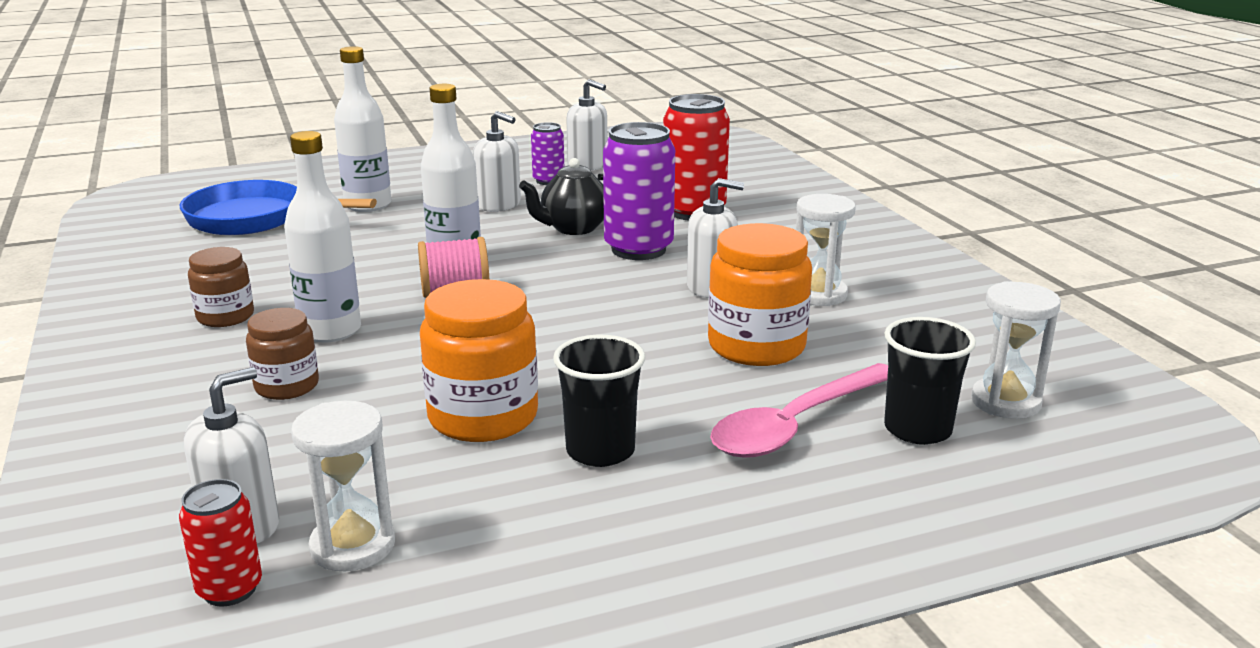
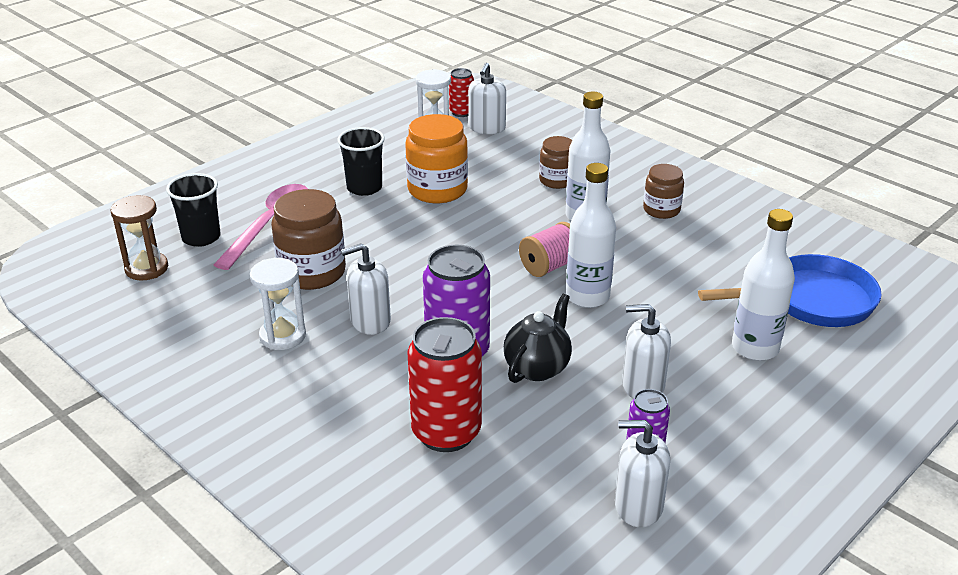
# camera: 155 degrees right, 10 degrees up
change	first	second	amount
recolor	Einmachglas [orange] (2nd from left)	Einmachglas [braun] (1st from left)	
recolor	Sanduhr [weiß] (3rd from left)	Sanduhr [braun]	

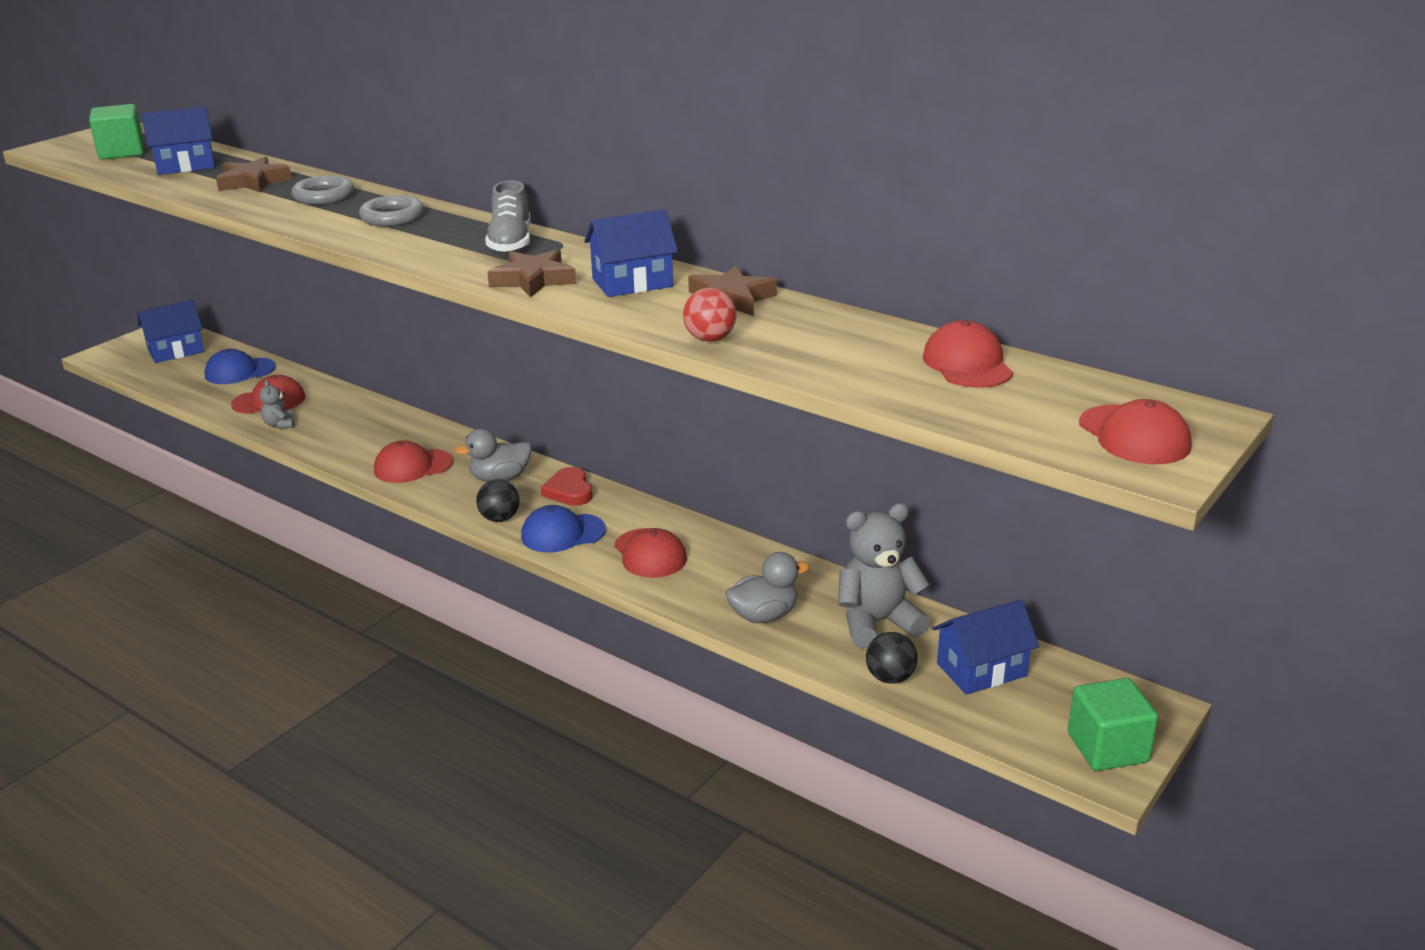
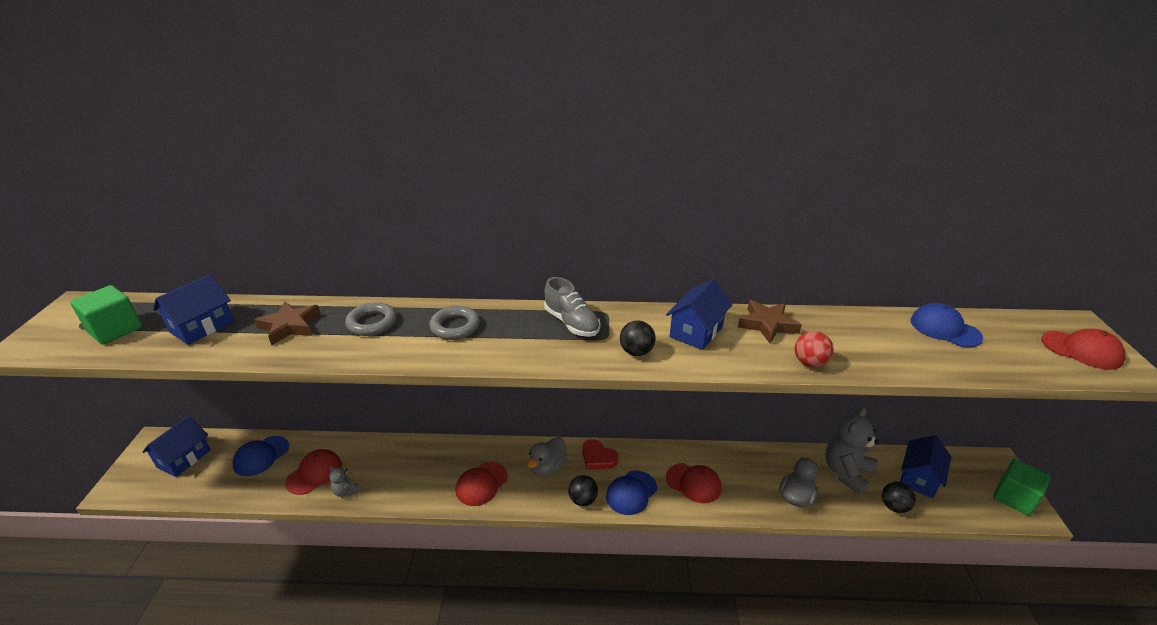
# camera: 35 degrees left, 5 degrees up
change	first	second	amount
replace	Stern [braun] (2nd from left)	Ball [schwarz] (2nd from left)	
recolor	Kappe [rot] (4th from left)	Kappe [blau] (3rd from left)	

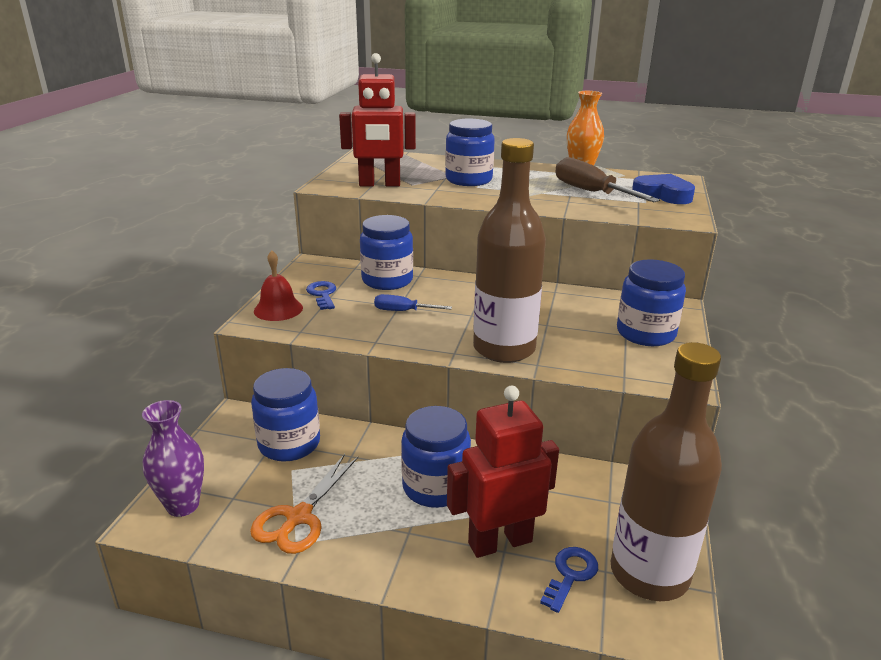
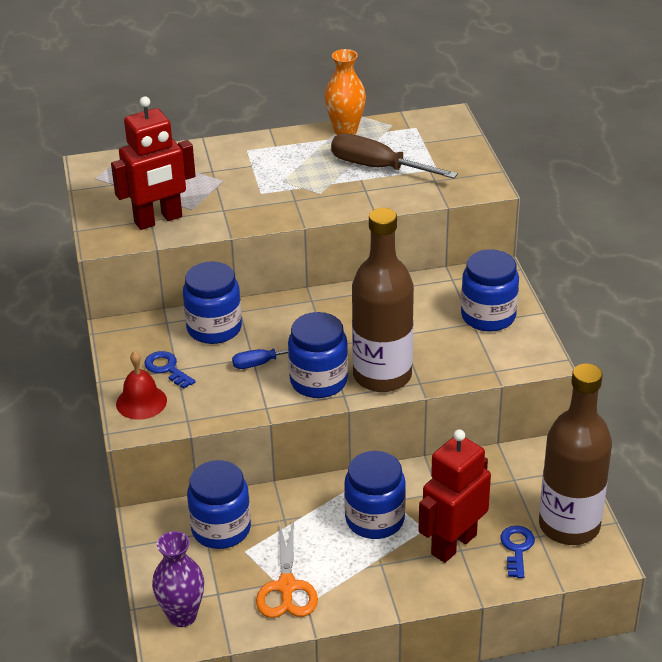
# camera: 25 degrees left, 10 degrees up
change	first	second	amount
delete	Herz [blau]		
move	Einmachglas [blau] (4th from left in the first image)	Einmachglas [blau] (3rd from left)	

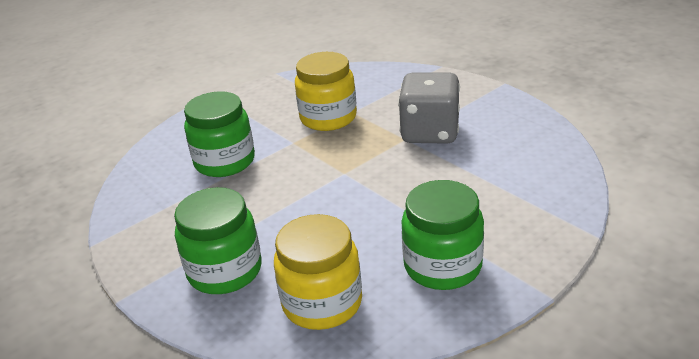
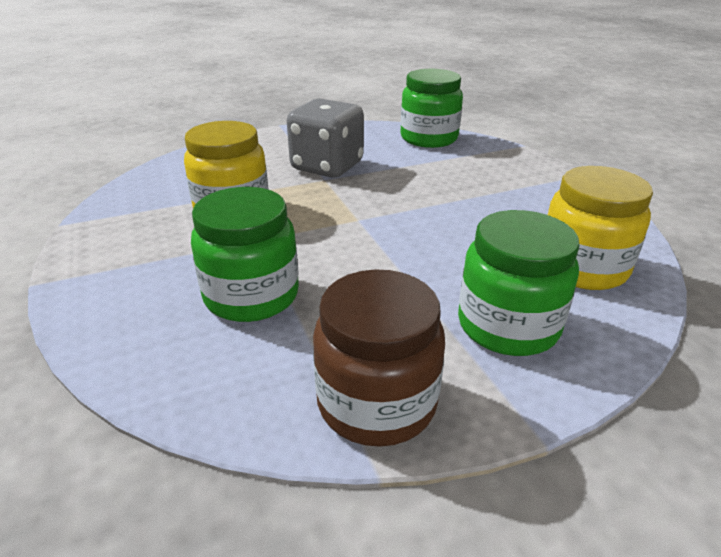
# camera: 75 degrees left, 0 degrees up
change	first	second	amount
insert		Einmachglas [braun]	
move	Einmachglas [grün] (3rd from left in the first image)	Einmachglas [grün] (2nd from left)	

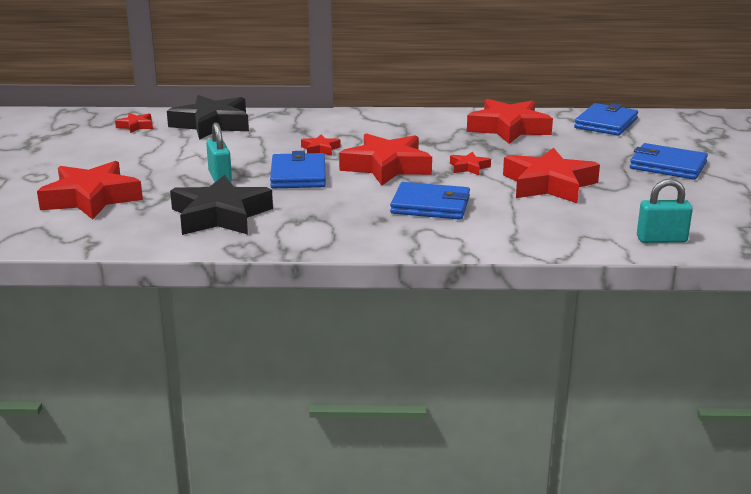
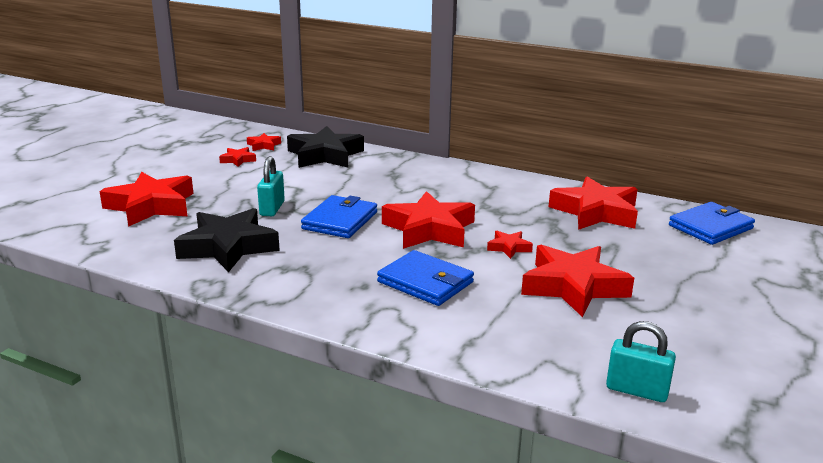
# camera: 25 degrees right, 0 degrees up
change	first	second	amount
delete	Geldbörse [blau] (4th from left)		
move	Stern [rot] (3rd from left in the first image)	Stern [rot] (2nd from left)	

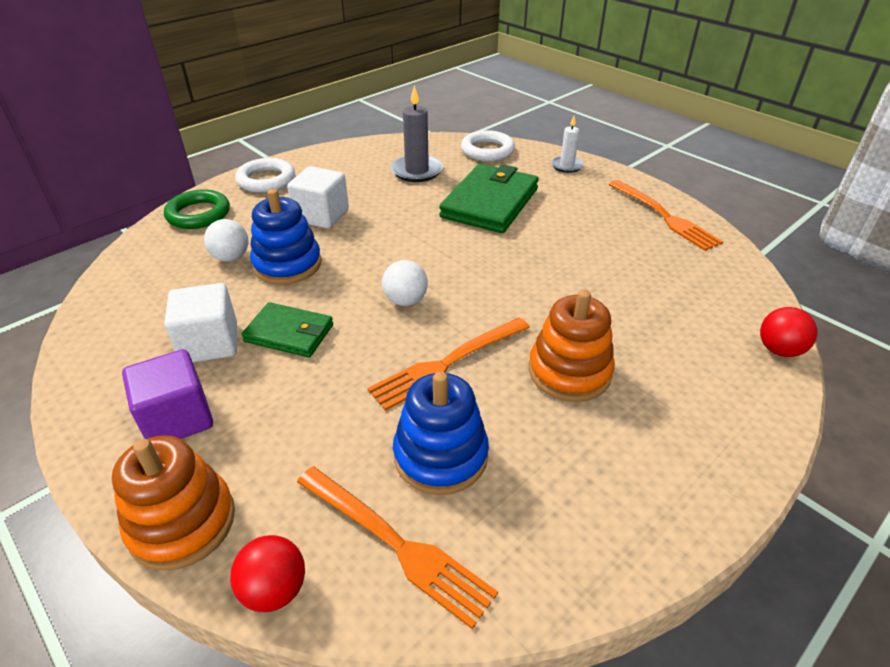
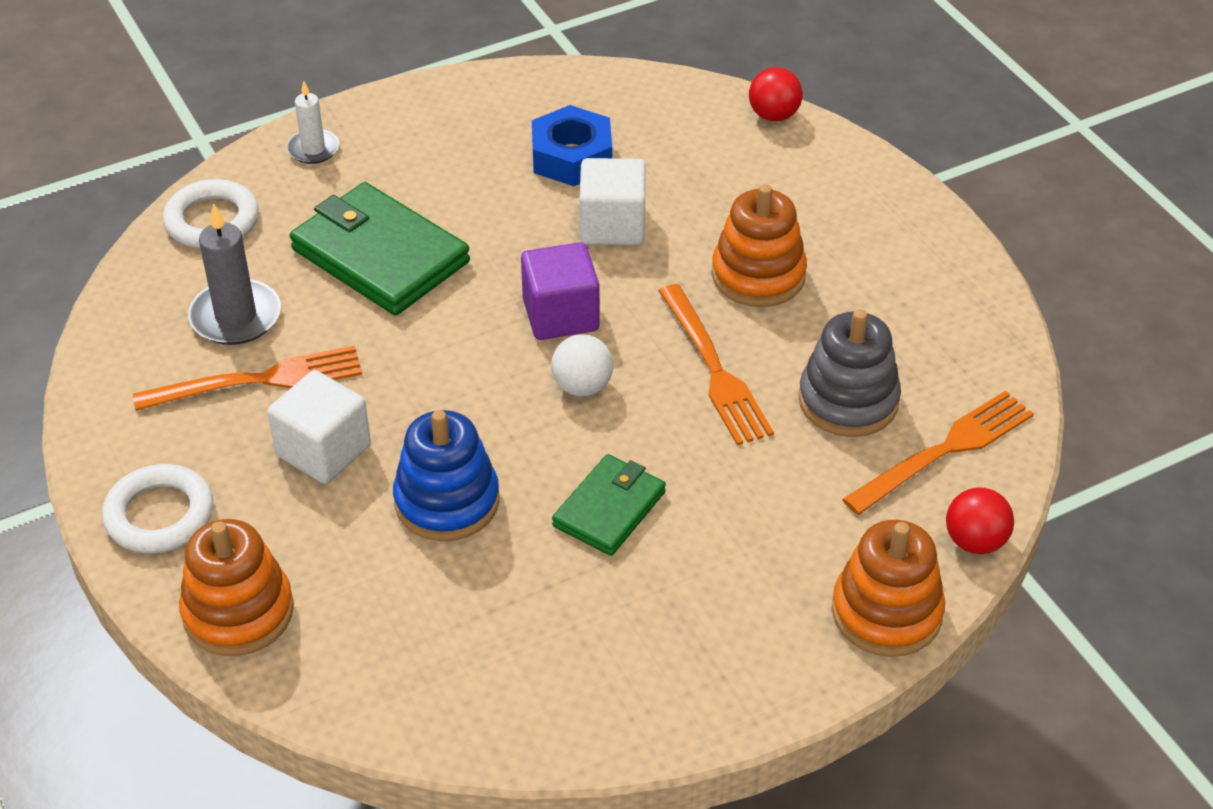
# camera: 75 degrees left, 5 degrees up
change	first	second	amount
delete	Ball [weiß] (1st from left)		
insert		Sechskantmutter [blau]	
move	Kubus [lila]		
move	Kubus [weiß] (1st from left in the first image)	Kubus [weiß] (2nd from left)	
move	Gabel [orange] (3rd from left in the first image)	Gabel [orange] (1st from left)	
replace	Ring [grün]	Stapelspielzeug [orange] (1st from left)	
recolor	Stapelspielzeug [blau] (2nd from left)	Stapelspielzeug [grau]	

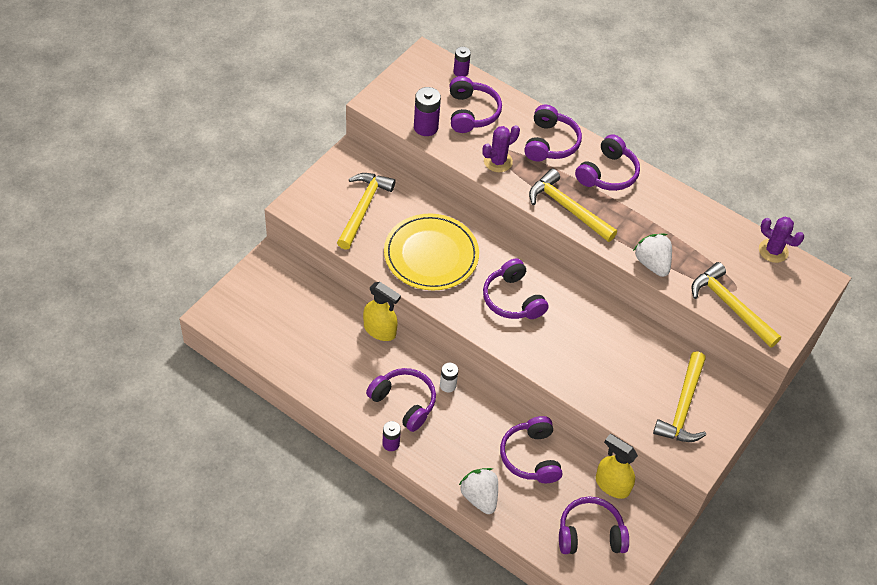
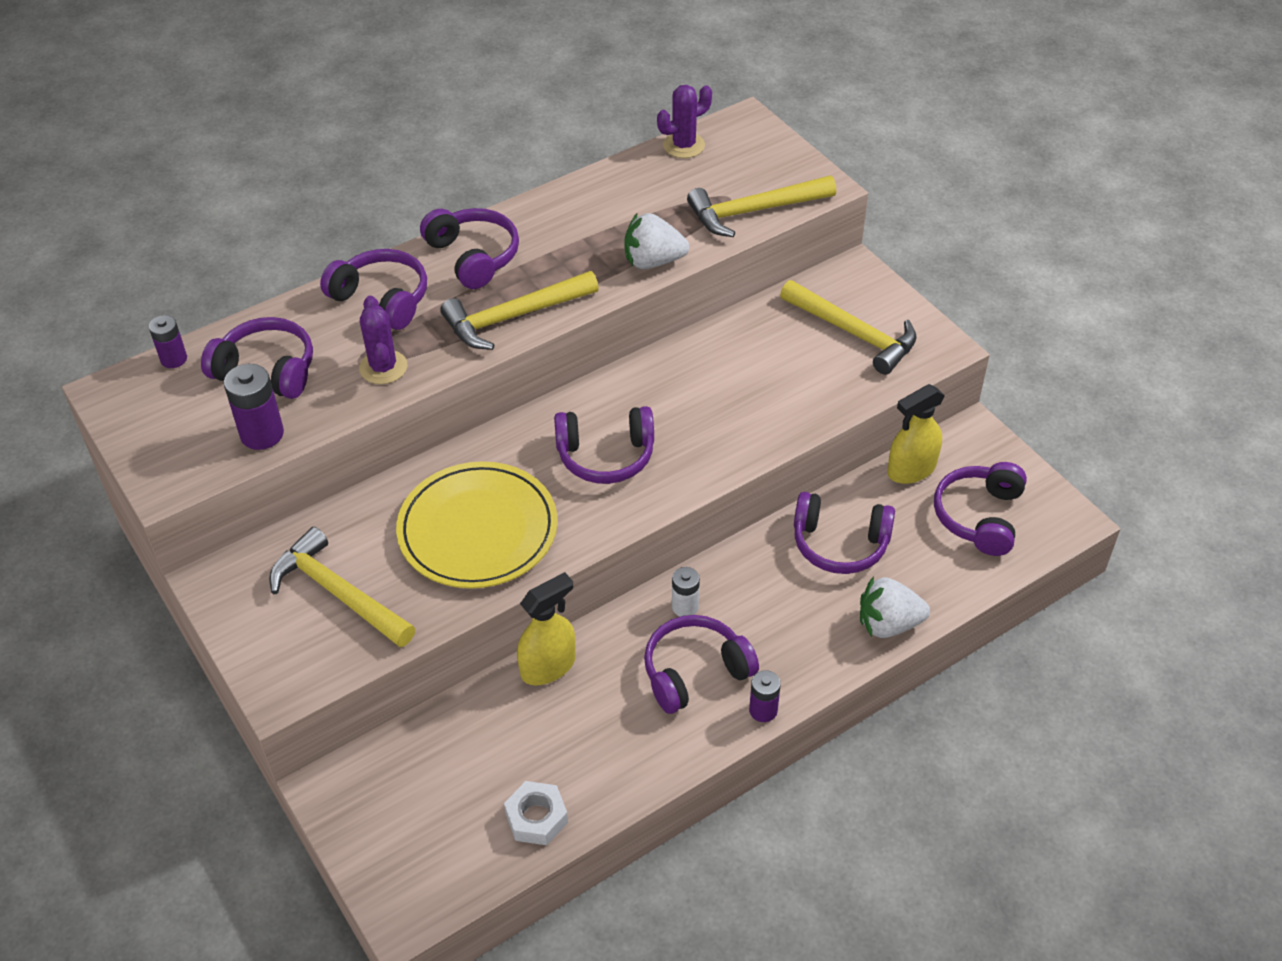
# camera: 65 degrees left, 5 degrees down
change	first	second	amount
insert		Sechskantmutter [weiß]	

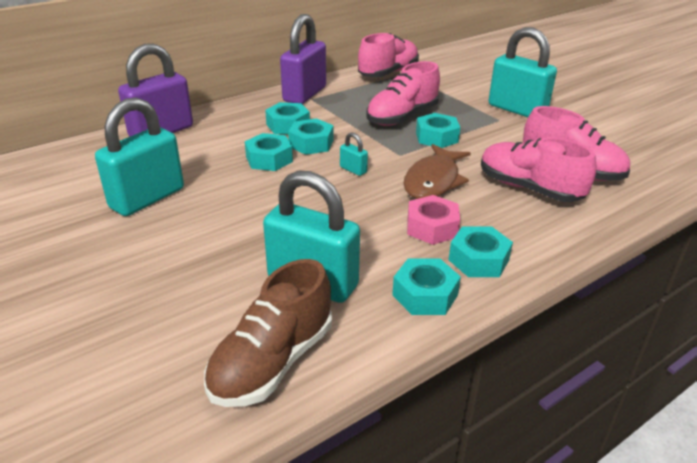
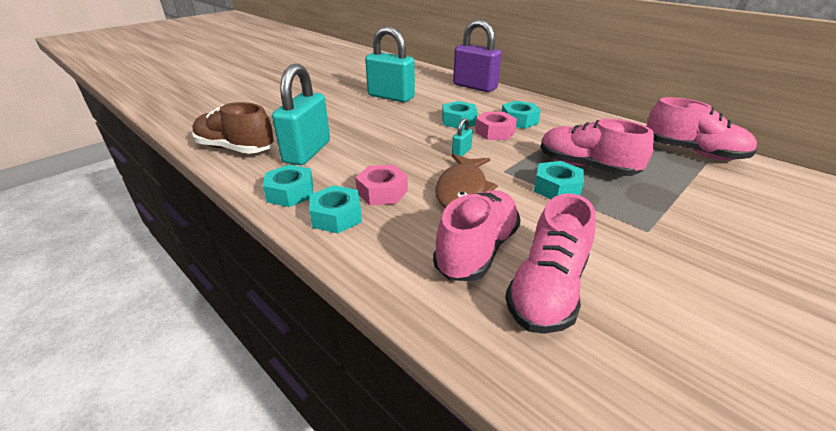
# camera: 80 degrees right, 0 degrees up
change	first	second	amount
delete	Vorhängeschloss [lila] (2nd from left)		
delete	Vorhängeschloss [türkis] (4th from left)		
recolor	Sechskantmutter [türkis] (3rd from left)	Sechskantmutter [rosa] (2nd from left)	
rotate	Fisch [braun]		90 degrees counterclockwise

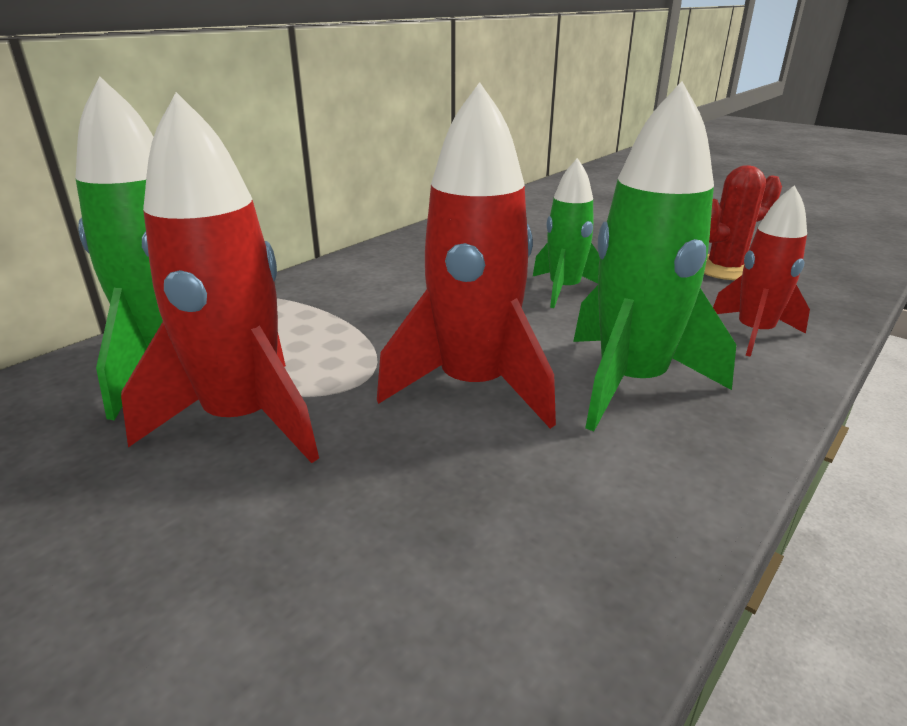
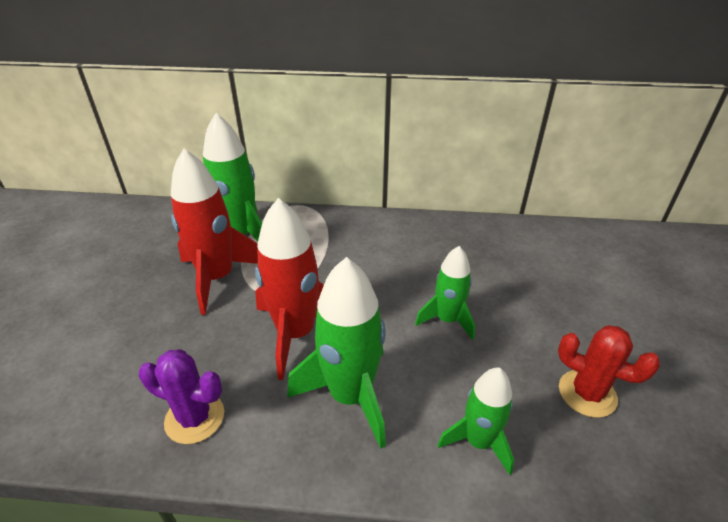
# camera: 55 degrees right, 10 degrees up
change	first	second	amount
insert		Kaktus [lila]	
recolor	Rakete [rot] (3rd from left)	Rakete [grün] (4th from left)	

